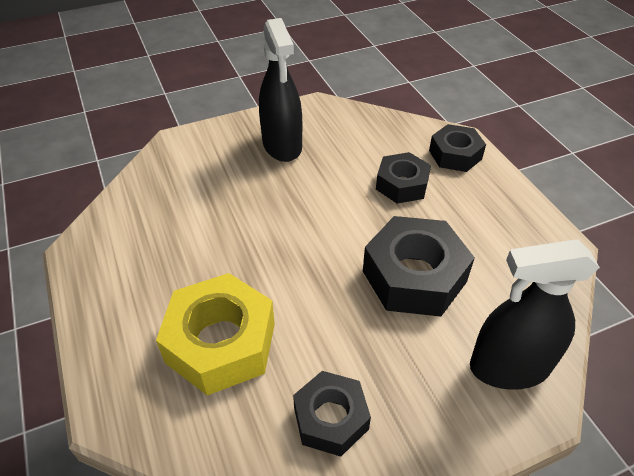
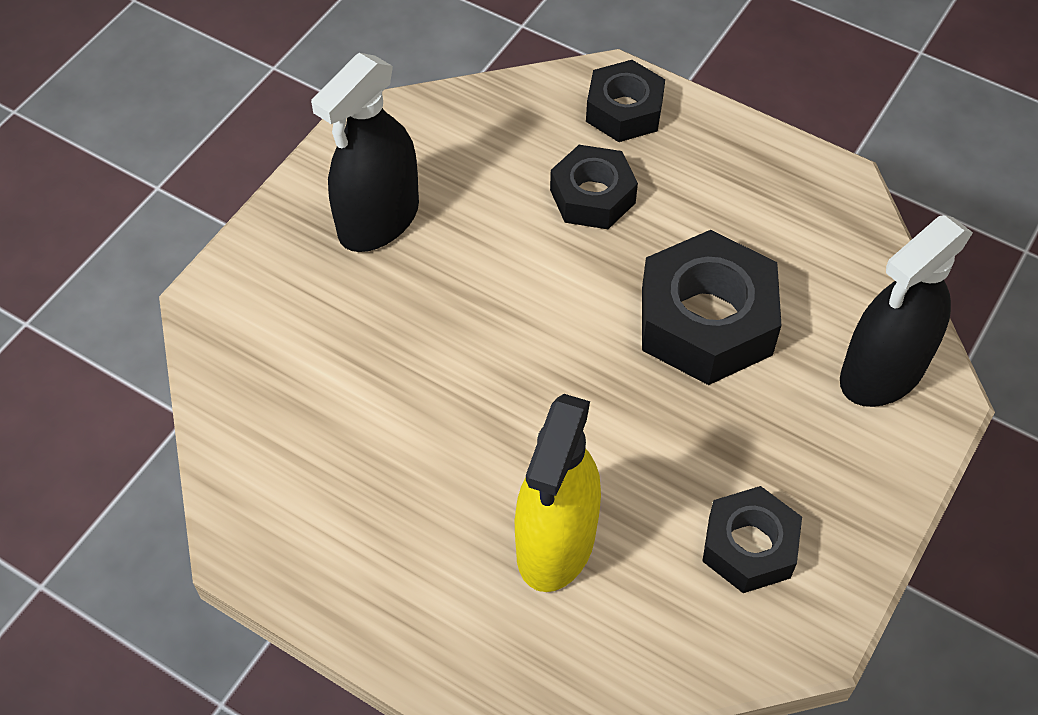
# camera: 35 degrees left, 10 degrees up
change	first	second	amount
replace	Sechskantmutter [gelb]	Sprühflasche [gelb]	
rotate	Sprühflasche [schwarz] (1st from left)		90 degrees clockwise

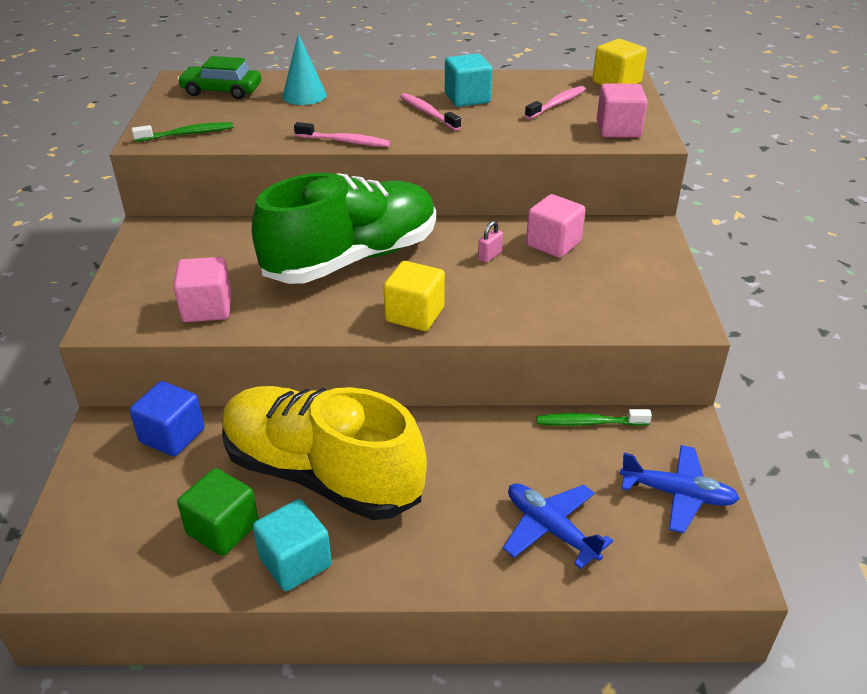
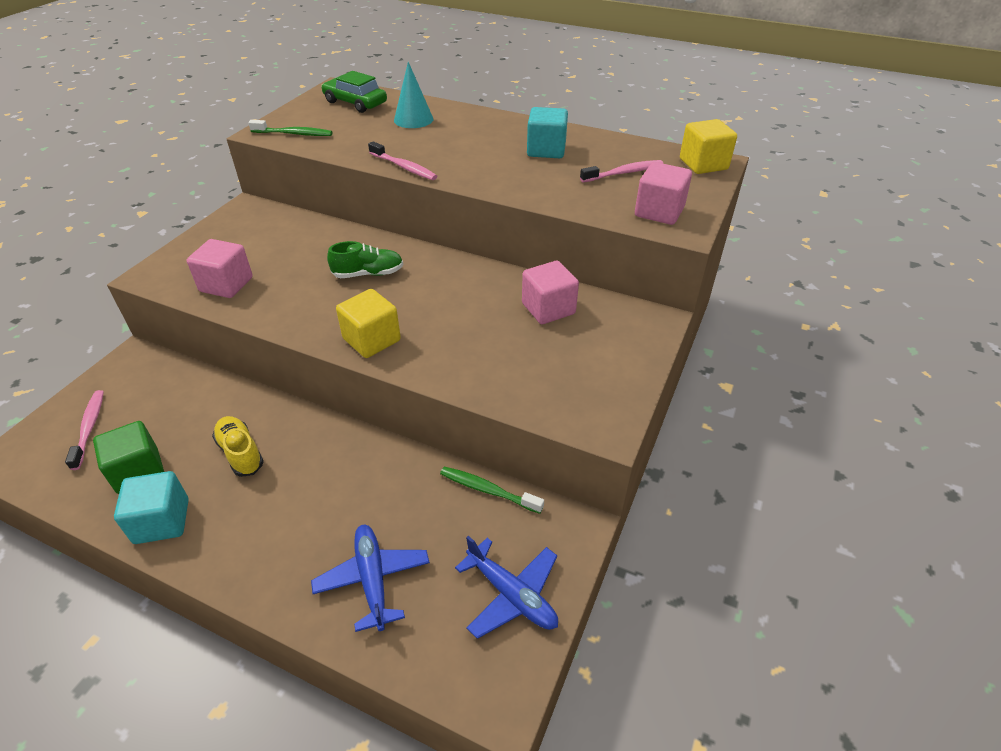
# camera: 25 degrees right, 5 degrees up
change	first	second	amount
delete	Kubus [blau]		
delete	Vorhängeschloss [rosa]		
move	Zahnbürste [rosa] (2nd from left in the first image)	Zahnbürste [rosa] (1st from left)	
resize	Schuh [gelb]		x0.40
resize	Schuh [grün]		x0.40

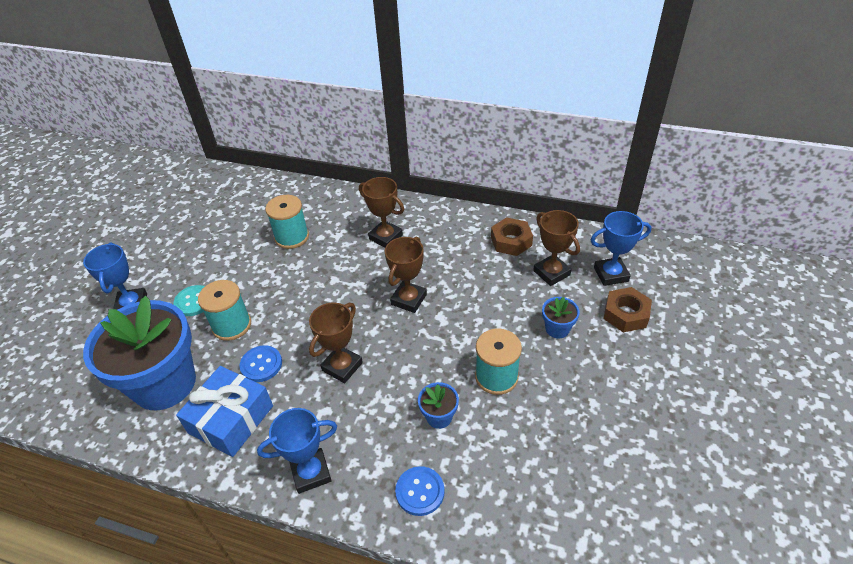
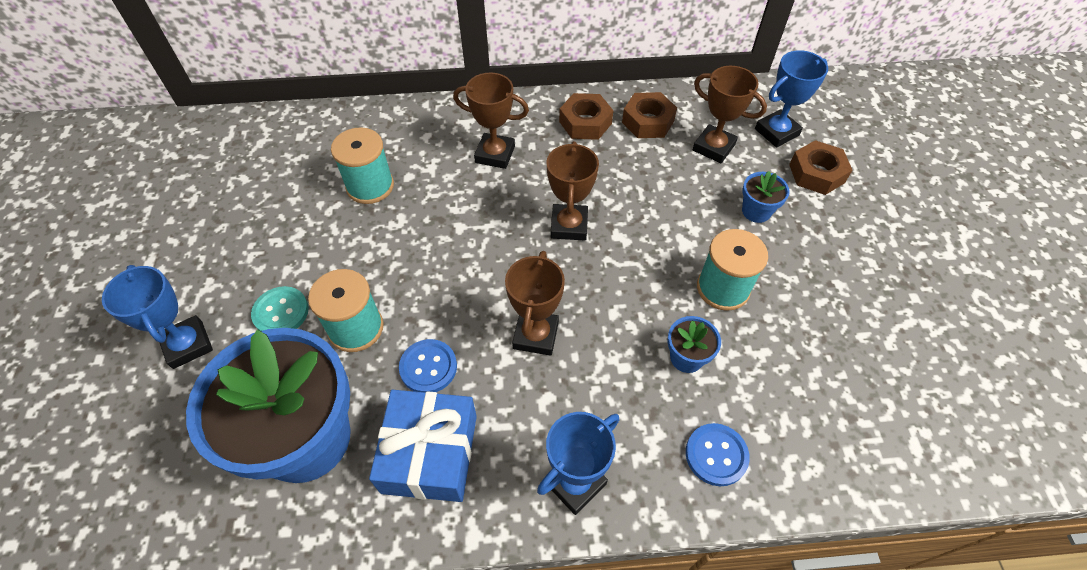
# camera: 25 degrees left, 10 degrees up
change	first	second	amount
insert		Sechskantmutter [braun] (1st from left)	

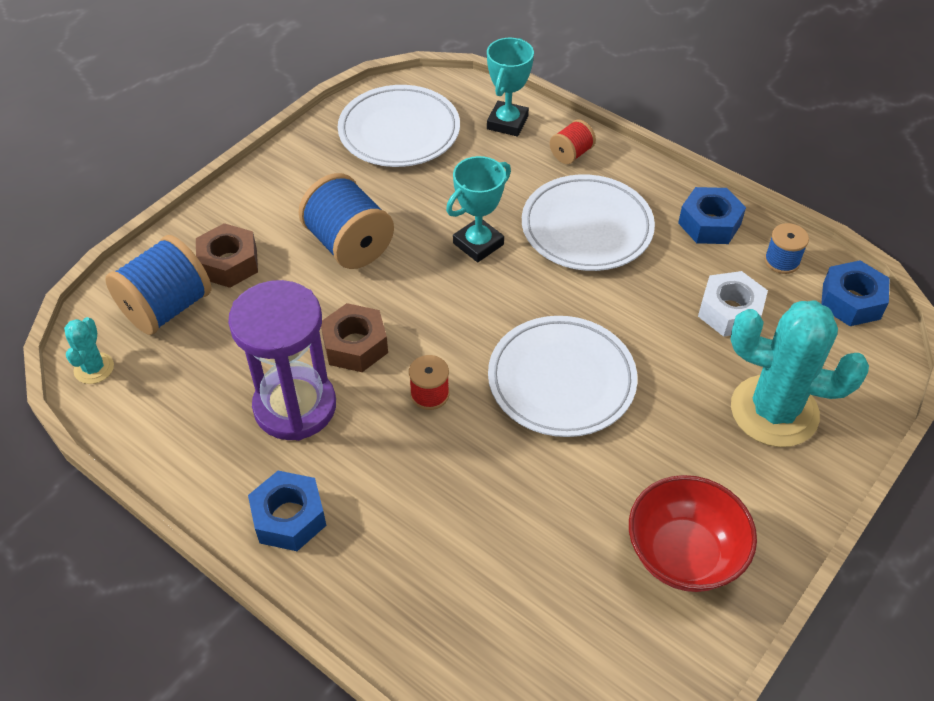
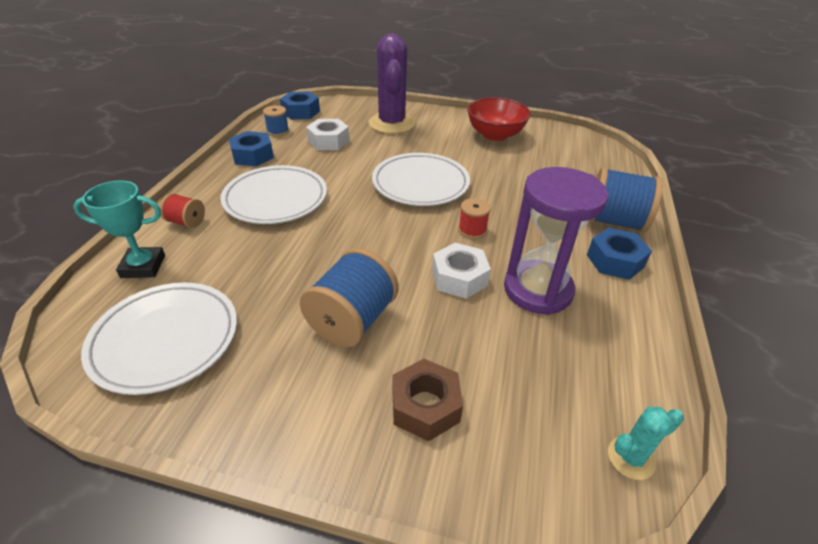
# camera: 115 degrees left, 10 degrees down
change	first	second	amount
delete	Pokal [türkis] (1st from left)		
move	Garnrolle [blau] (1st from left in the first image)	Garnrolle [blau] (3rd from left)	
recolor	Sechskantmutter [braun] (2nd from left)	Sechskantmutter [weiß] (2nd from left)	
recolor	Kaktus [türkis] (2nd from left)	Kaktus [lila]	

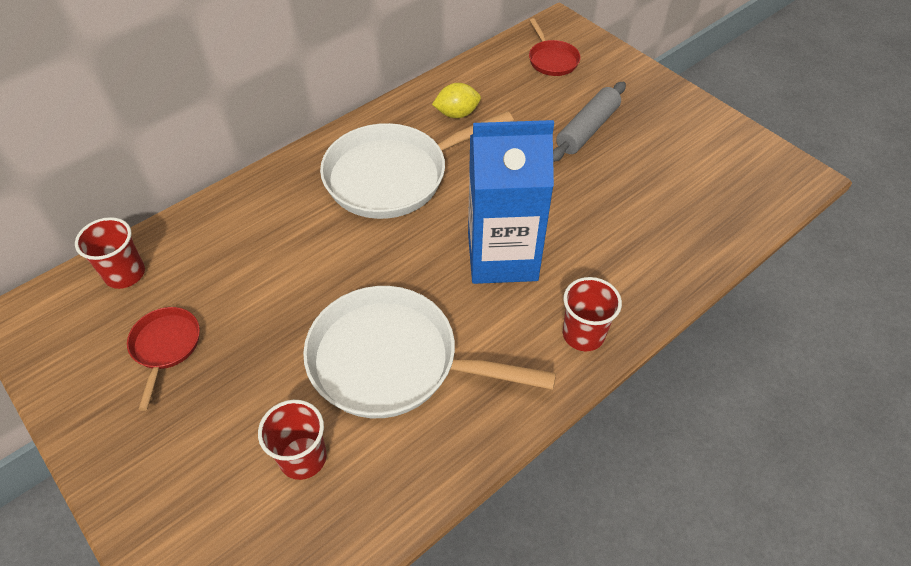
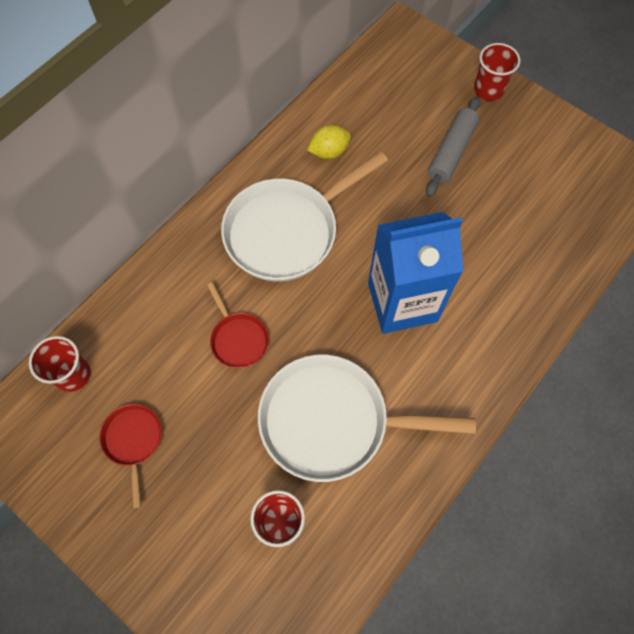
# camera: 10 degrees left, 15 degrees up
change	first	second	amount
move	Pfanne [rot] (2nd from left)		
move	Becher [rot] (3rd from left)		

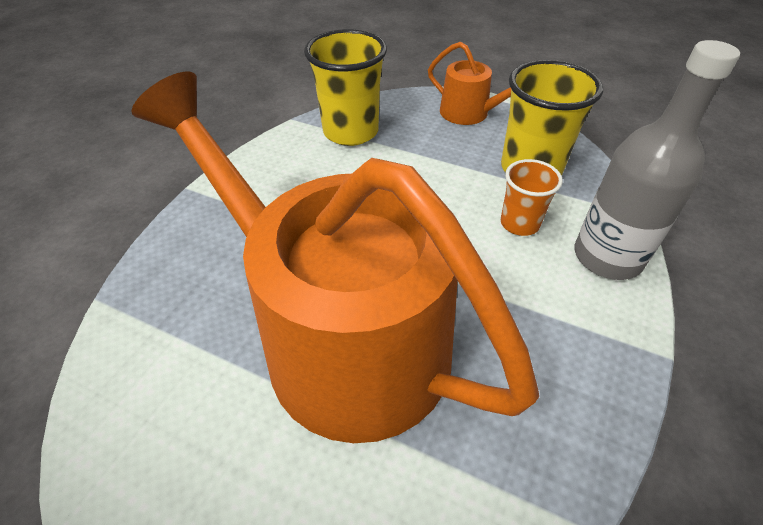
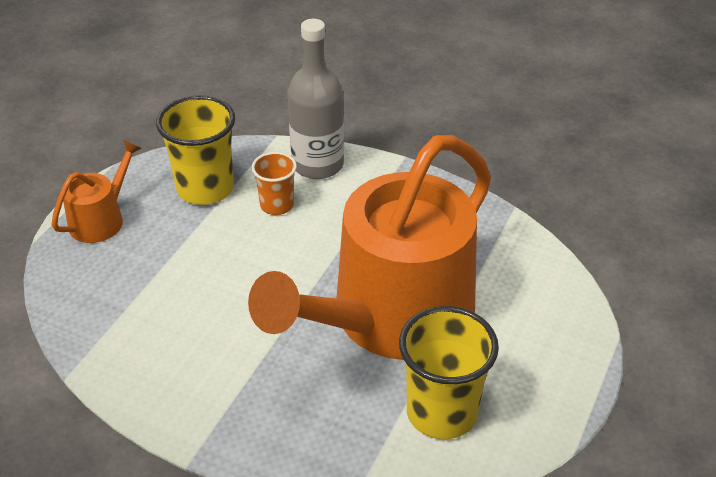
# camera: 90 degrees left, 5 degrees down
change	first	second	amount
move	Becher [gelb] (1st from left in the first image)	Becher [gelb] (2nd from left)	

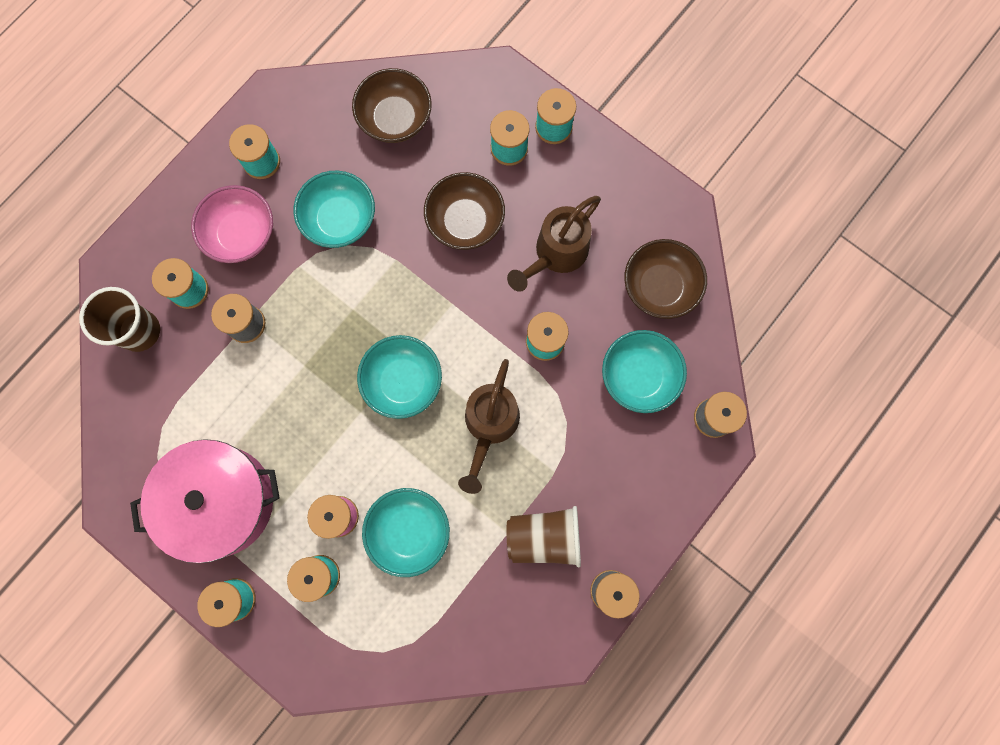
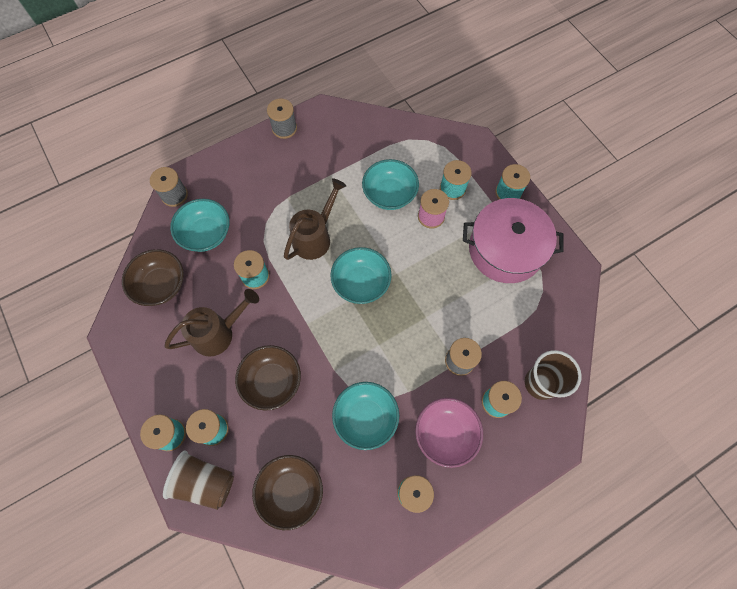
# camera: 160 degrees left, 10 degrees down
change	first	second	amount
move	Becher [braun] (2nd from left in the first image)	Becher [braun] (1st from left)	

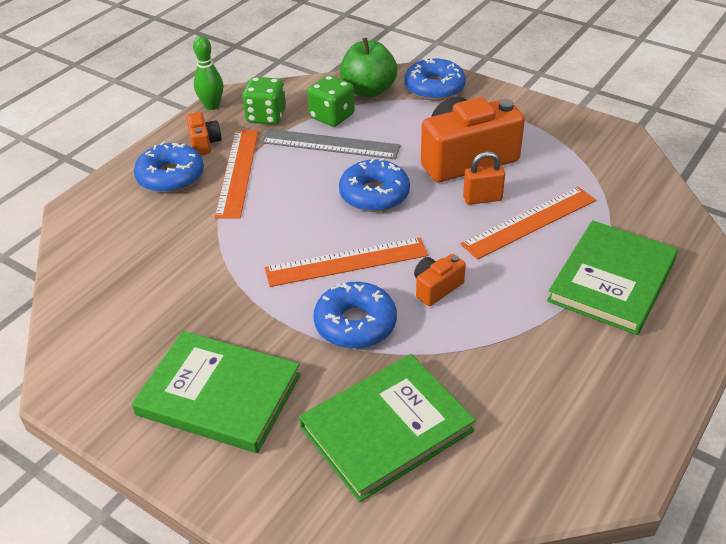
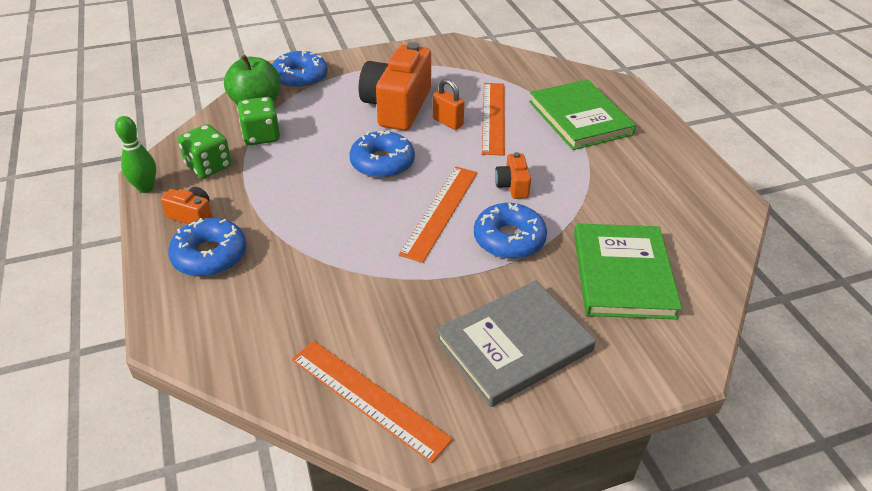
# camera: 55 degrees left, 0 degrees up
change	first	second	amount
delete	Lineal [grau]		
move	Lineal [orange] (1st from left)		
recolor	Buch [grün] (1st from left)	Buch [grau]	
rotate	Vorhängeschloss [orange]		75 degrees counterclockwise

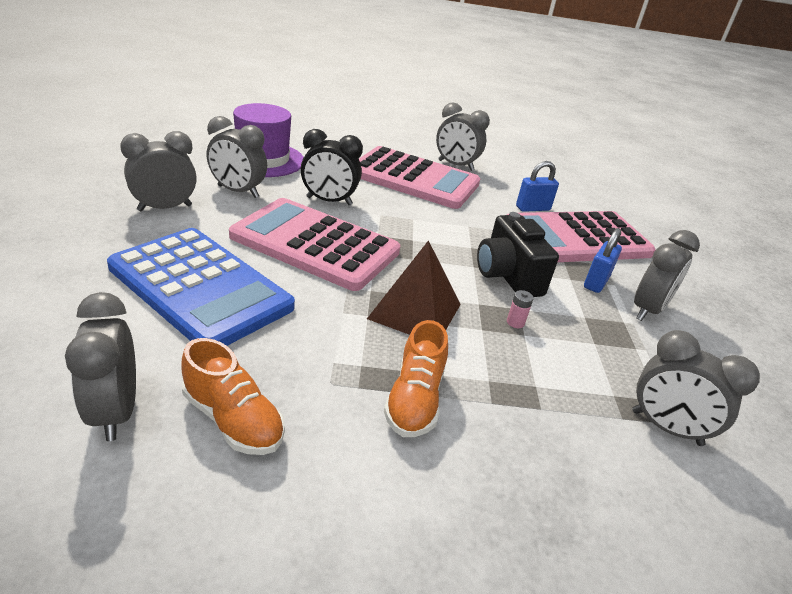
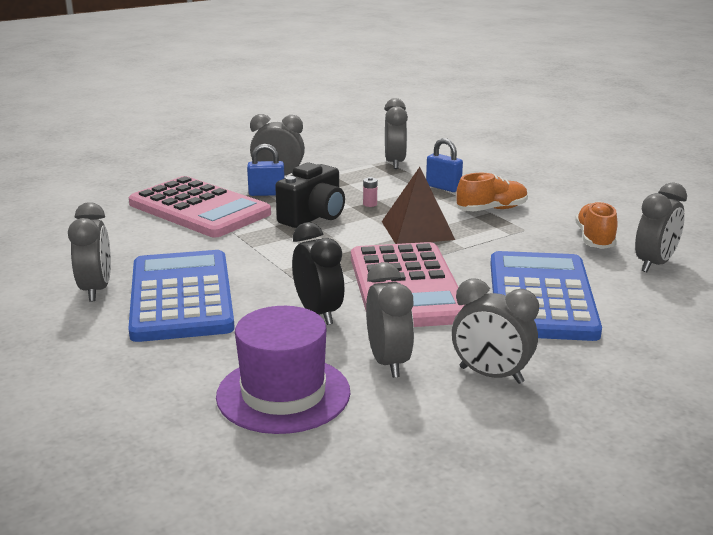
# camera: 120 degrees left, 10 degrees down
change	first	second	amount
move	Vorhängeschloss [blau] (1st from left in the first image)	Vorhängeschloss [blau] (2nd from left)	
recolor	Taschenrechner [rosa] (2nd from left)	Taschenrechner [blau] (1st from left)	

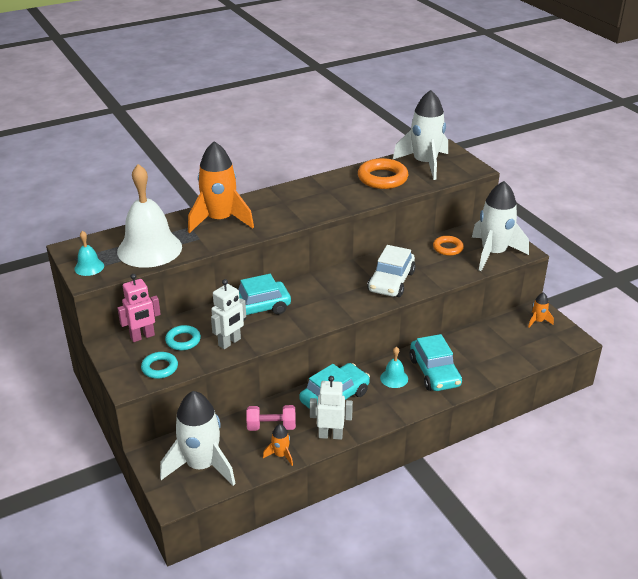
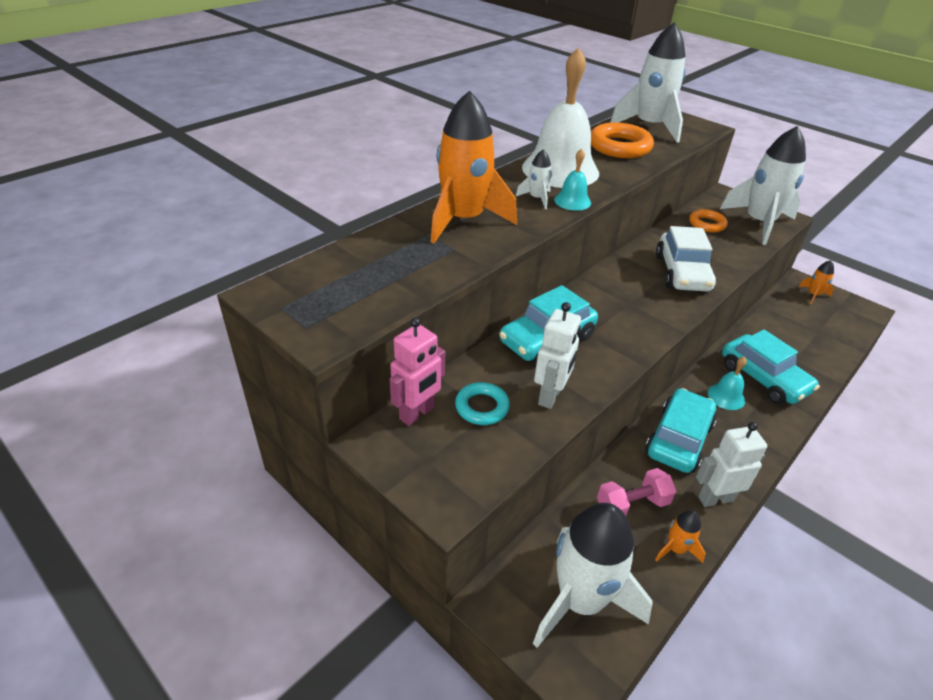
# camera: 20 degrees left, 5 degrees up
change	first	second	amount
delete	Ring [türkis] (1st from left)		
insert		Rakete [weiß] (1st from left)	
move	Glocke [türkis] (1st from left)		
move	Glocke [weiß]		

